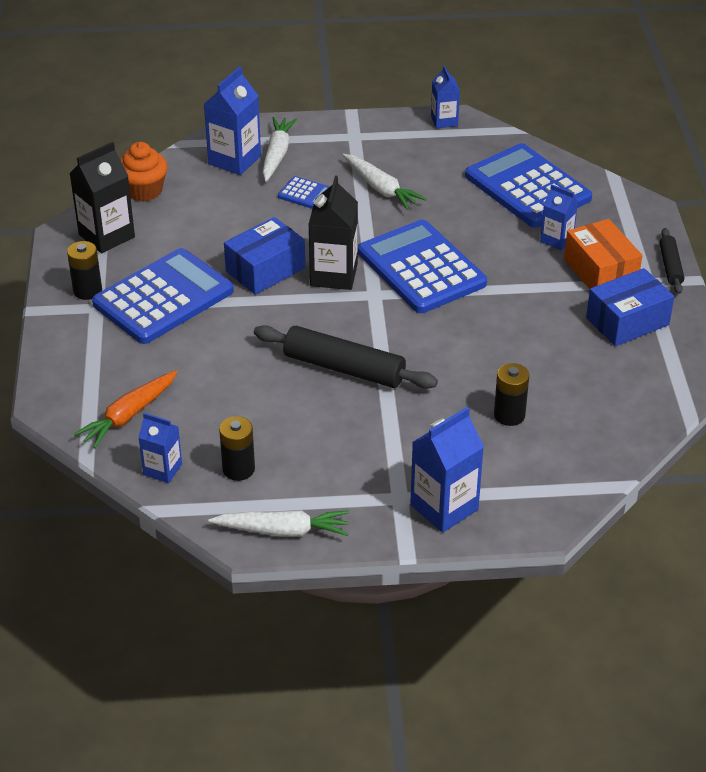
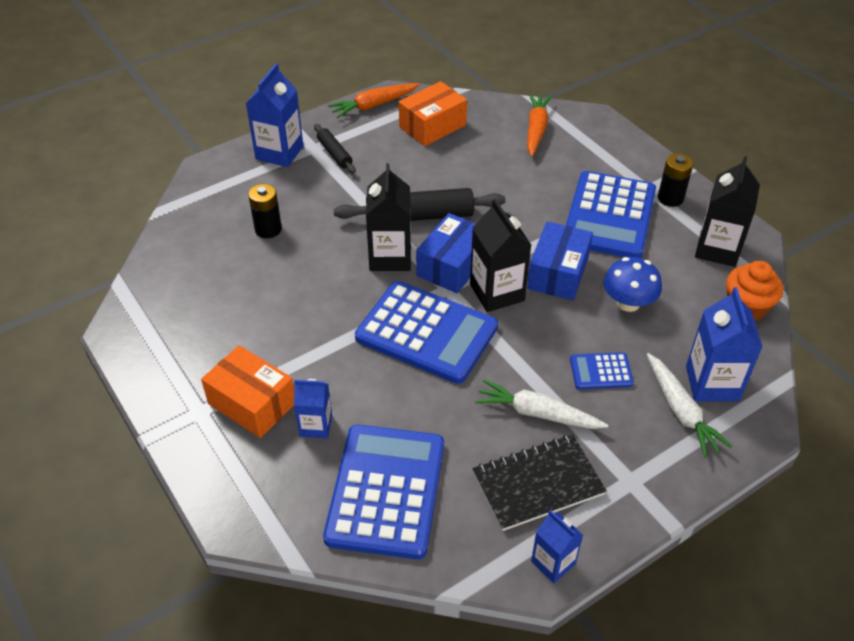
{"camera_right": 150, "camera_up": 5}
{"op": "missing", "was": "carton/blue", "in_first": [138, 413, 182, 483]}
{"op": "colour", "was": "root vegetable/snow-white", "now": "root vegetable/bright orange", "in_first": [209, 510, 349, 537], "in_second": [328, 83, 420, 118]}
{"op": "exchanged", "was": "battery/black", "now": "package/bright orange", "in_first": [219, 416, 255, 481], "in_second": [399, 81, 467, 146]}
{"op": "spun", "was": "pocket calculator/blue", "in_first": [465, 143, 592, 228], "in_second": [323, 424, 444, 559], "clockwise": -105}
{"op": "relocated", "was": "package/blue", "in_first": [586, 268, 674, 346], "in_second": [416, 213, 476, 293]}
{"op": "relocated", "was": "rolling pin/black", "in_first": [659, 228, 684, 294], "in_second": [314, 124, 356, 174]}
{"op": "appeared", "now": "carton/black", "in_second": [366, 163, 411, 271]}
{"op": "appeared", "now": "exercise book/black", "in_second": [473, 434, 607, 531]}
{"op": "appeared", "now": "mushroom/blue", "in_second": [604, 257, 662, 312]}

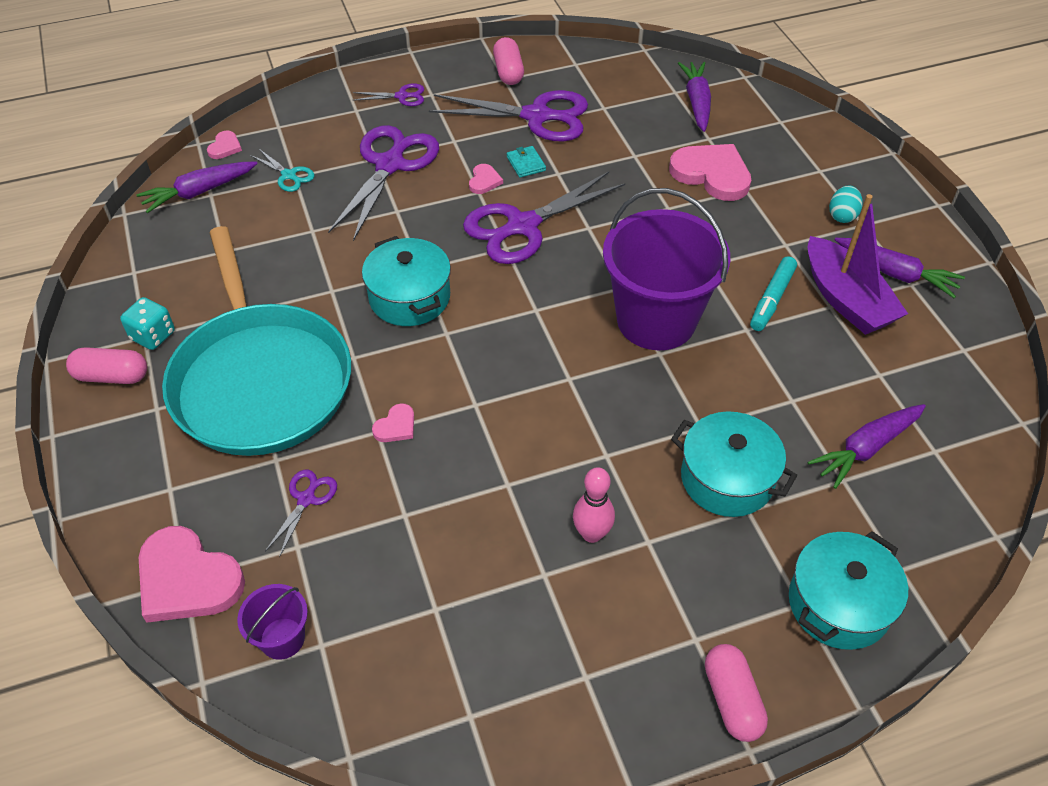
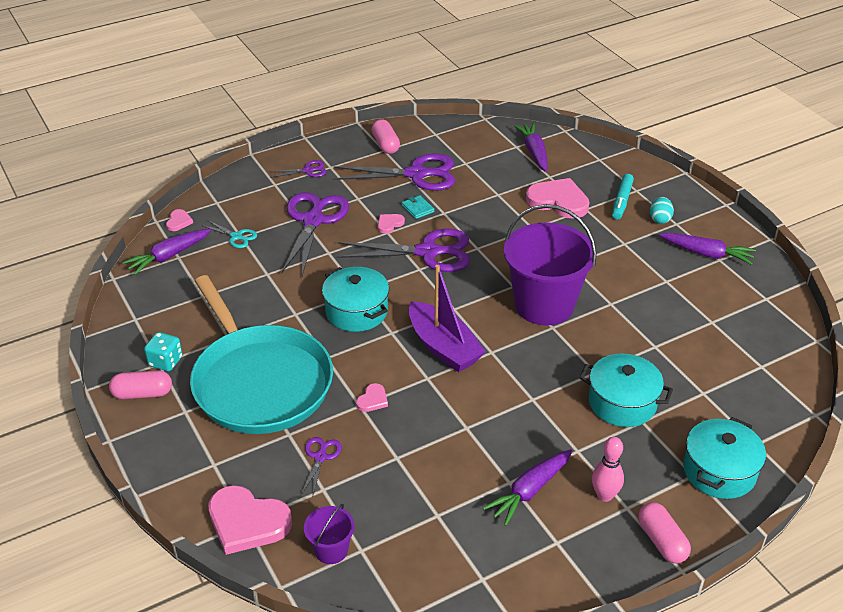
{"camera_right": -10, "camera_up": -10}
{"op": "spun", "was": "shears/violet", "in_first": [463, 172, 625, 264], "in_second": [336, 228, 470, 272], "clockwise": -135}
{"op": "spun", "was": "heart shape/pink", "in_first": [469, 164, 503, 194], "in_second": [378, 214, 405, 234], "clockwise": -135}
{"op": "relocated", "was": "tenpin/pink", "in_first": [573, 467, 615, 543], "in_second": [592, 437, 624, 502]}
{"op": "relocated", "was": "marker pen/teal", "in_first": [750, 256, 797, 331], "in_second": [612, 174, 634, 220]}
{"op": "relocated", "was": "sailboat/violet", "in_first": [808, 194, 908, 335], "in_second": [409, 265, 486, 372]}
{"op": "relocated", "was": "root vegetable/violet", "in_first": [808, 404, 926, 489], "in_second": [483, 449, 572, 526]}

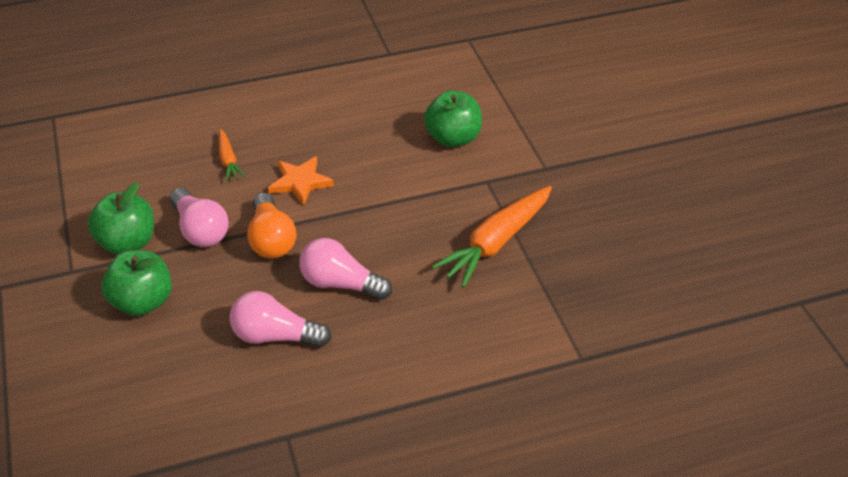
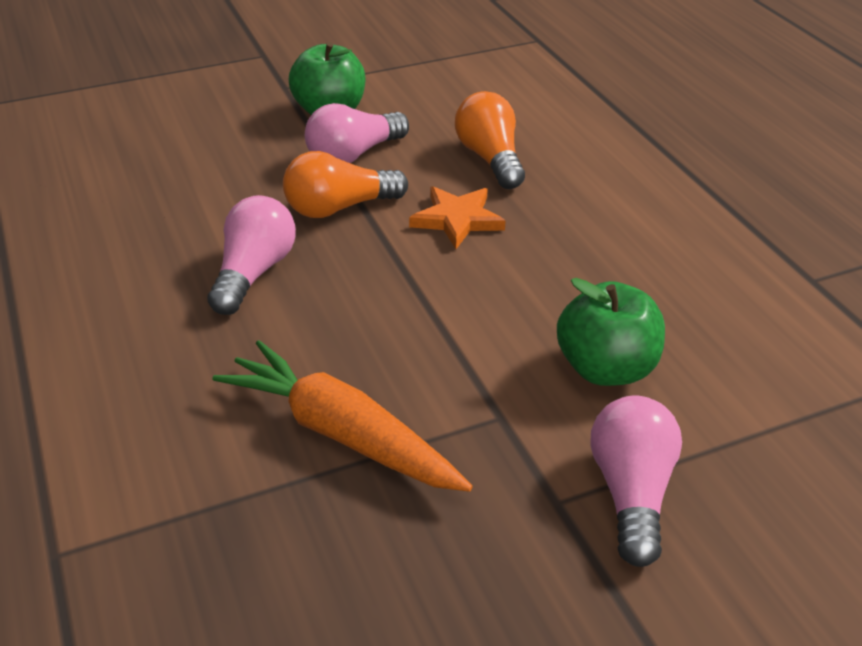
{"camera_right": 85, "camera_up": -5}
{"op": "missing", "was": "toy apple/green", "in_first": [101, 250, 172, 316]}
{"op": "exchanged", "was": "root vegetable/bright orange", "now": "light bulb/bright orange", "in_first": [219, 129, 245, 181], "in_second": [455, 91, 525, 189]}
{"op": "relocated", "was": "light bulb/pink", "in_first": [229, 291, 332, 347], "in_second": [590, 396, 682, 567]}

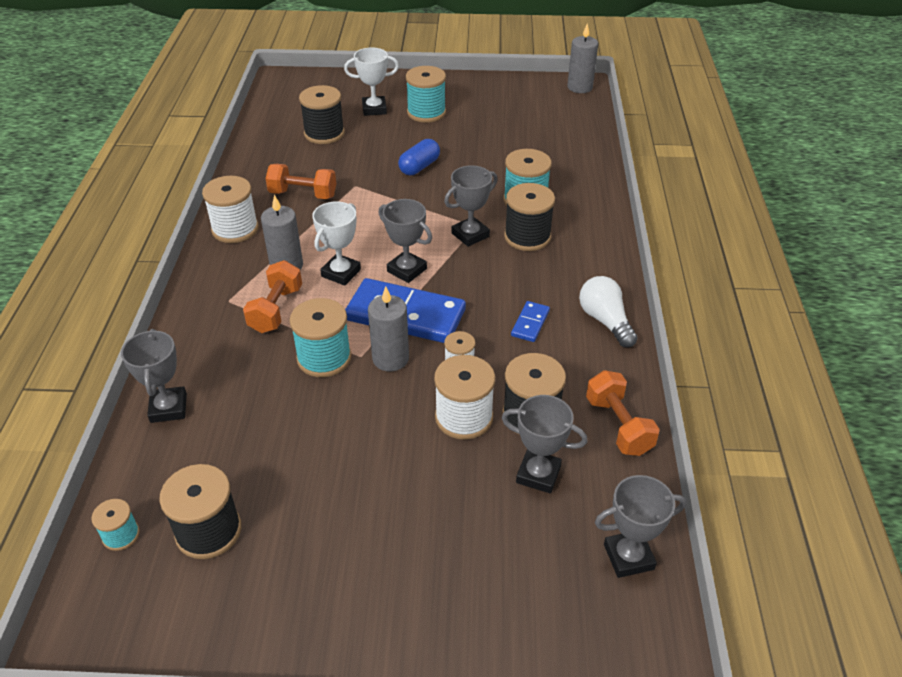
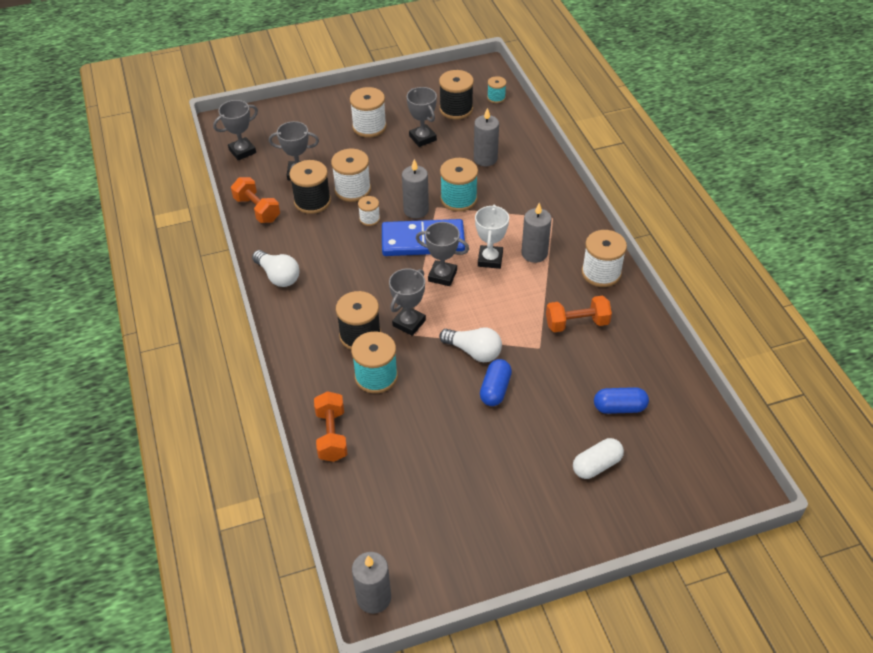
{"camera_right": 160, "camera_up": 5}
{"op": "relocated", "was": "trophy/ash-grey", "in_first": [121, 329, 187, 423], "in_second": [407, 87, 437, 147]}
{"op": "relocated", "was": "free weight/bright orange", "in_first": [243, 260, 302, 333], "in_second": [314, 391, 348, 462]}
{"op": "exchanged", "was": "bobbin/black", "now": "pill/blue", "in_first": [299, 85, 345, 144], "in_second": [594, 387, 649, 414]}
{"op": "exchanged", "was": "trophy/snow-white", "now": "pill/snow-white", "in_first": [344, 48, 399, 116], "in_second": [573, 438, 624, 479]}
{"op": "missing", "was": "bobbin/teal", "in_first": [406, 66, 446, 123]}
{"op": "missing", "was": "domino/blue", "in_first": [511, 301, 550, 342]}
{"op": "appeared", "now": "bobbin/snow-white", "in_second": [350, 87, 387, 138]}
{"op": "appeared", "now": "light bulb/snow-white", "in_second": [439, 328, 502, 362]}
{"op": "appeared", "now": "wax candle/ash-grey", "in_second": [474, 108, 499, 166]}

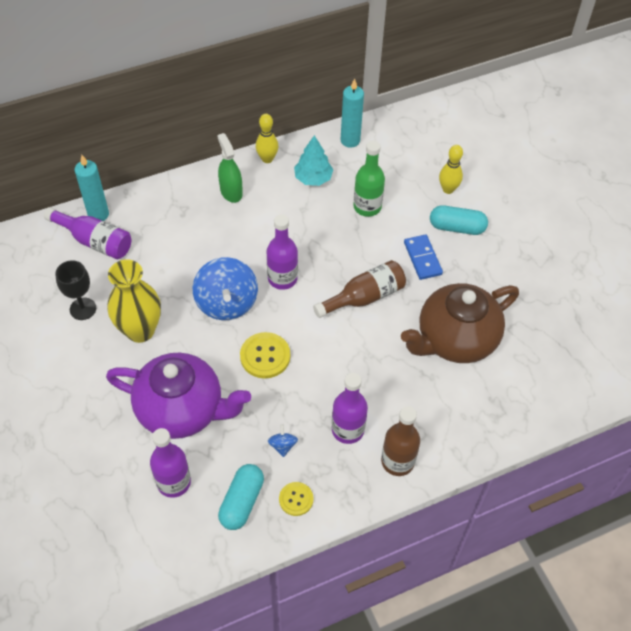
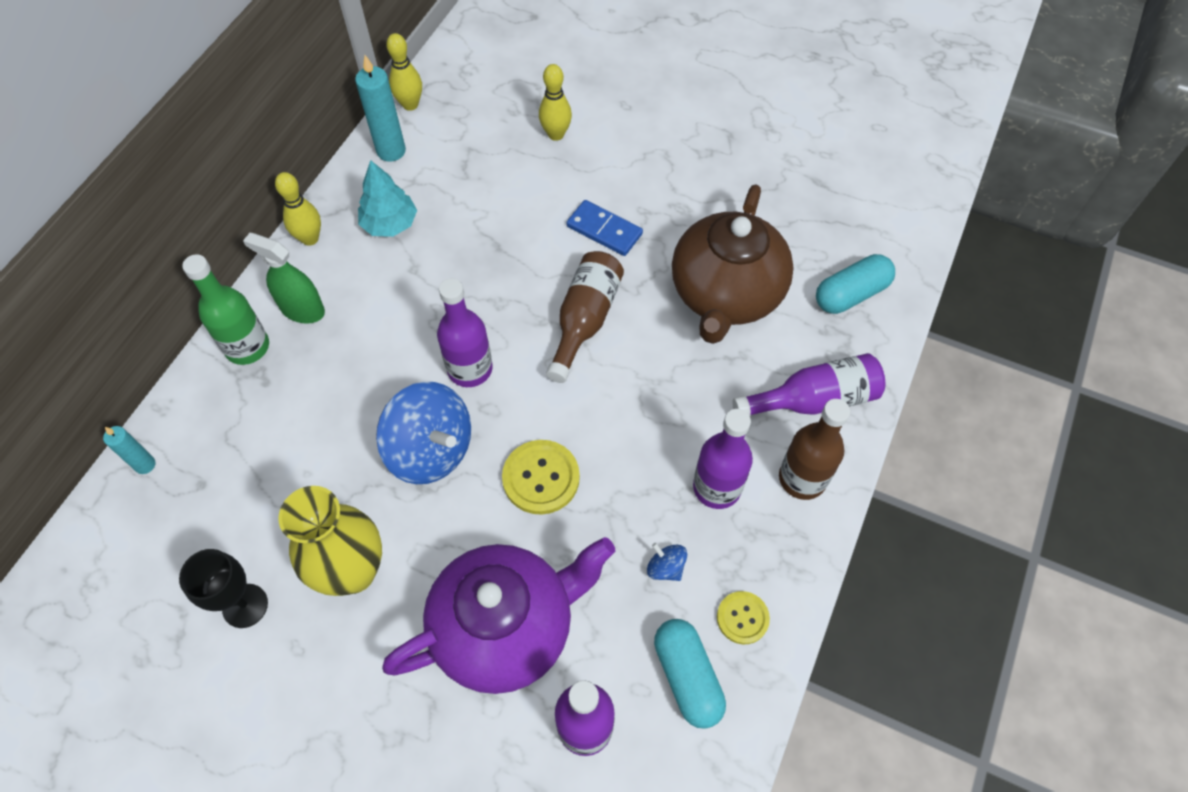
{"camera_right": -40, "camera_up": 5}
{"op": "relocated", "was": "bottle/violet", "in_first": [44, 207, 131, 259], "in_second": [733, 353, 885, 416]}
{"op": "size", "was": "wax candle/teal", "in_first": [75, 155, 109, 221], "in_second": [103, 426, 156, 474], "ratio": 0.59}
{"op": "relocated", "was": "bottle/green", "in_first": [353, 141, 385, 217], "in_second": [182, 254, 269, 365]}
{"op": "relocated", "was": "pill/teal", "in_first": [430, 205, 488, 235], "in_second": [816, 254, 895, 314]}
{"op": "appeared", "now": "tenpin/yellow", "in_second": [386, 33, 422, 111]}

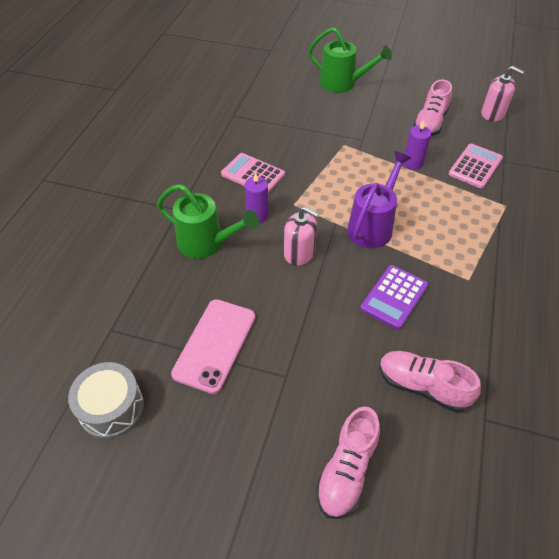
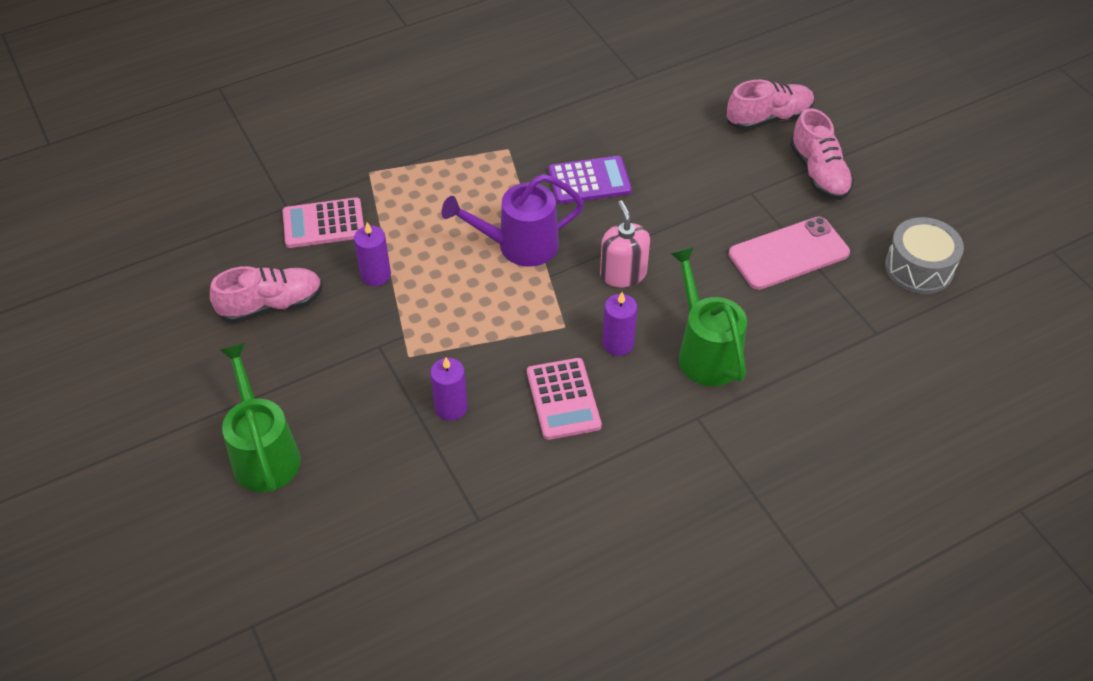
{"camera_right": -135, "camera_up": 0}
{"op": "relocated", "was": "shoe/pink", "in_first": [379, 351, 481, 412], "in_second": [790, 108, 854, 200]}
{"op": "missing", "was": "soap dispenser/pink", "in_first": [481, 66, 524, 122]}
{"op": "appeared", "now": "wax candle/violet", "in_second": [430, 357, 468, 421]}

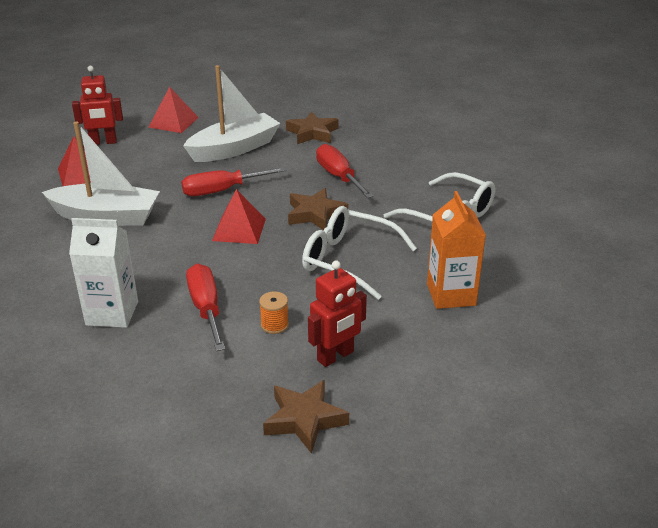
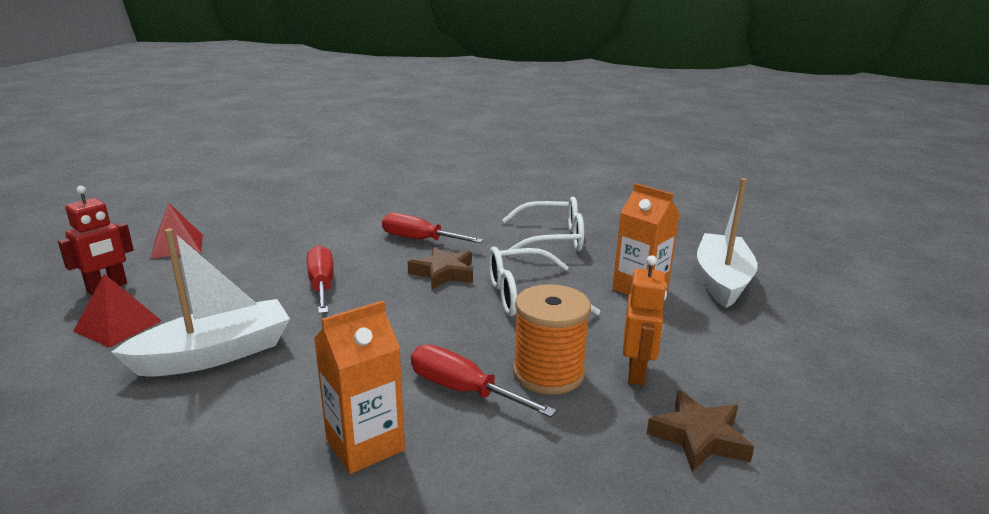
{"camera_right": -40, "camera_up": -10}
{"op": "colour", "was": "carton/snow-white", "now": "carton/bright orange", "in_first": [69, 218, 138, 328], "in_second": [314, 301, 405, 474]}
{"op": "spun", "was": "hand screwdriver/crimson", "in_first": [181, 167, 286, 196], "in_second": [307, 245, 334, 314], "clockwise": 135}
{"op": "relocated", "was": "sailboat/snow-white", "in_first": [183, 65, 281, 162], "in_second": [697, 178, 758, 308]}
{"op": "missing", "was": "solid pyramid/crimson", "in_first": [212, 189, 266, 244]}
{"op": "size", "was": "bobbin/bright orange", "in_first": [259, 291, 289, 334], "in_second": [513, 284, 591, 395], "ratio": 2.18}
{"op": "missing", "was": "five-pointed star/dark brown", "in_first": [286, 111, 338, 144]}
{"op": "colour", "was": "toy robot/crimson", "now": "toy robot/bright orange", "in_first": [308, 261, 367, 367], "in_second": [623, 255, 667, 385]}

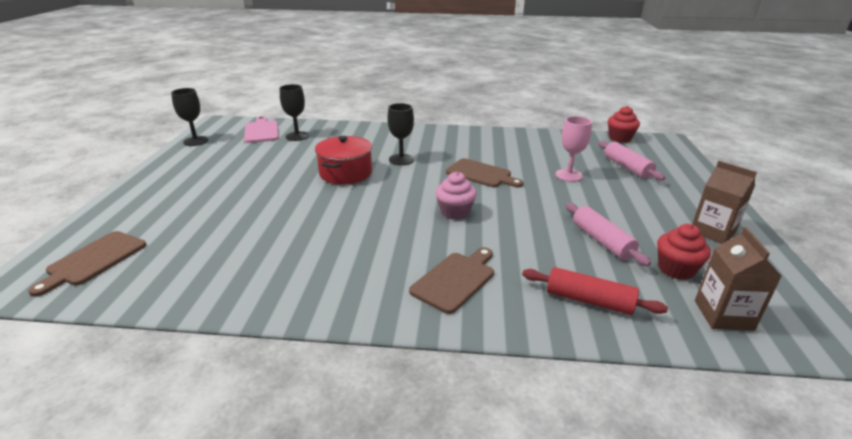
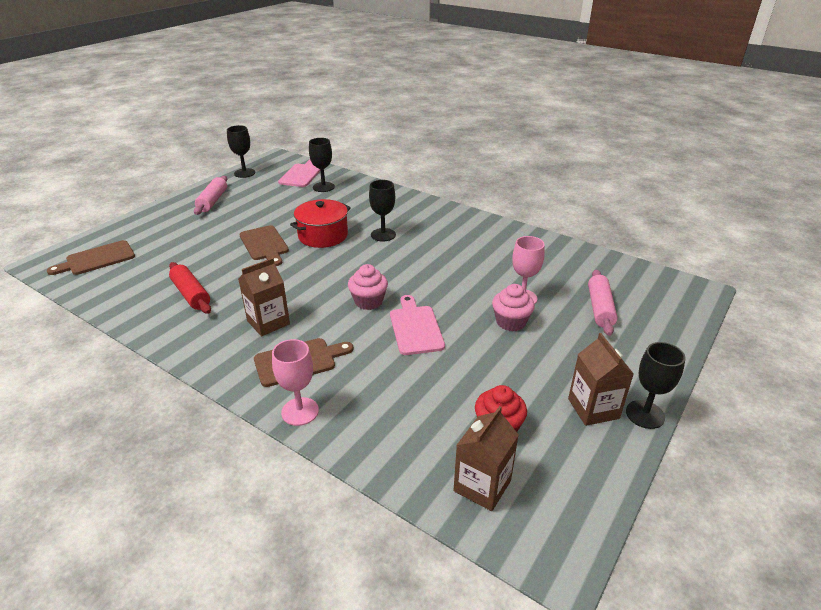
{"camera_right": 30, "camera_up": 5}
{"op": "relocated", "was": "chopping board/dark brown", "in_first": [446, 158, 524, 187], "in_second": [240, 225, 289, 266]}
{"op": "relocated", "was": "rolling pin/crimson", "in_first": [522, 267, 668, 315], "in_second": [169, 262, 211, 314]}
{"op": "relocated", "was": "rolling pin/pink", "in_first": [566, 203, 651, 266], "in_second": [194, 176, 227, 215]}
{"op": "missing", "was": "cupcake/crimson", "in_first": [608, 106, 640, 143]}
{"op": "appeared", "now": "carton/dark brown", "in_second": [238, 258, 290, 336]}
{"op": "appeared", "now": "goblet/pink", "in_second": [272, 339, 319, 426]}
{"op": "appeared", "now": "chopping board/pink", "in_second": [390, 295, 445, 355]}
{"op": "appeared", "now": "cupcake/pink", "in_second": [492, 284, 535, 331]}
{"op": "appeared", "now": "goblet/black", "in_second": [626, 342, 686, 429]}

